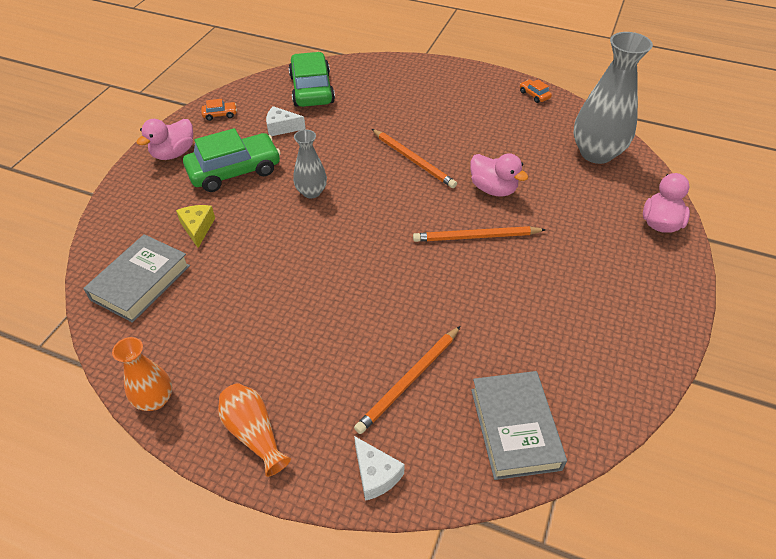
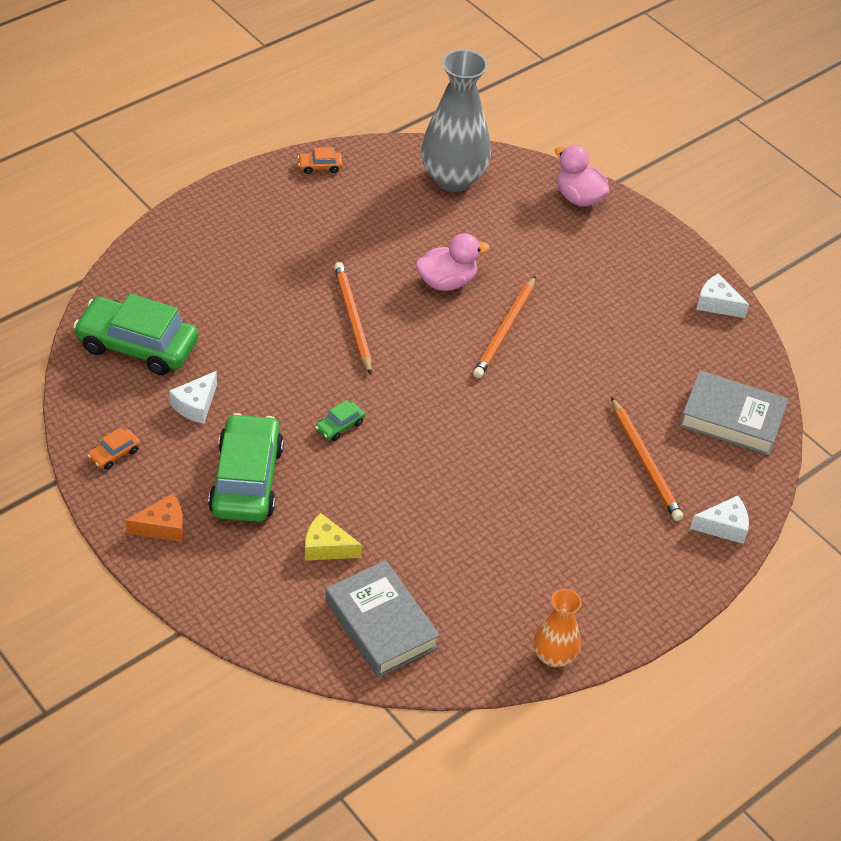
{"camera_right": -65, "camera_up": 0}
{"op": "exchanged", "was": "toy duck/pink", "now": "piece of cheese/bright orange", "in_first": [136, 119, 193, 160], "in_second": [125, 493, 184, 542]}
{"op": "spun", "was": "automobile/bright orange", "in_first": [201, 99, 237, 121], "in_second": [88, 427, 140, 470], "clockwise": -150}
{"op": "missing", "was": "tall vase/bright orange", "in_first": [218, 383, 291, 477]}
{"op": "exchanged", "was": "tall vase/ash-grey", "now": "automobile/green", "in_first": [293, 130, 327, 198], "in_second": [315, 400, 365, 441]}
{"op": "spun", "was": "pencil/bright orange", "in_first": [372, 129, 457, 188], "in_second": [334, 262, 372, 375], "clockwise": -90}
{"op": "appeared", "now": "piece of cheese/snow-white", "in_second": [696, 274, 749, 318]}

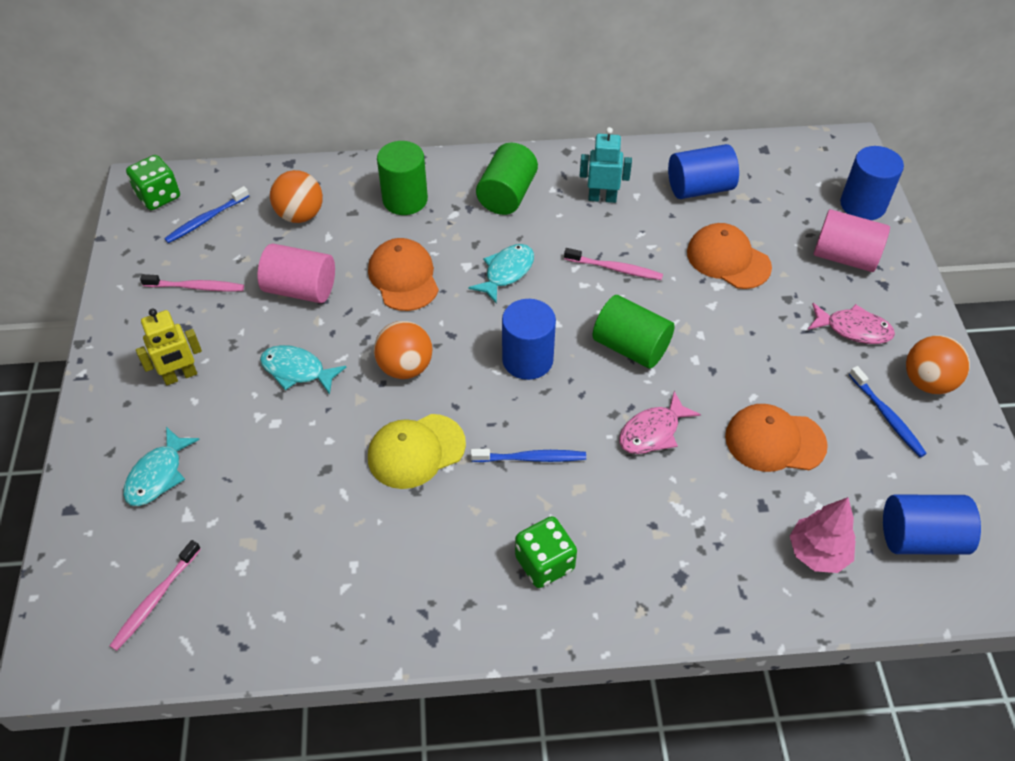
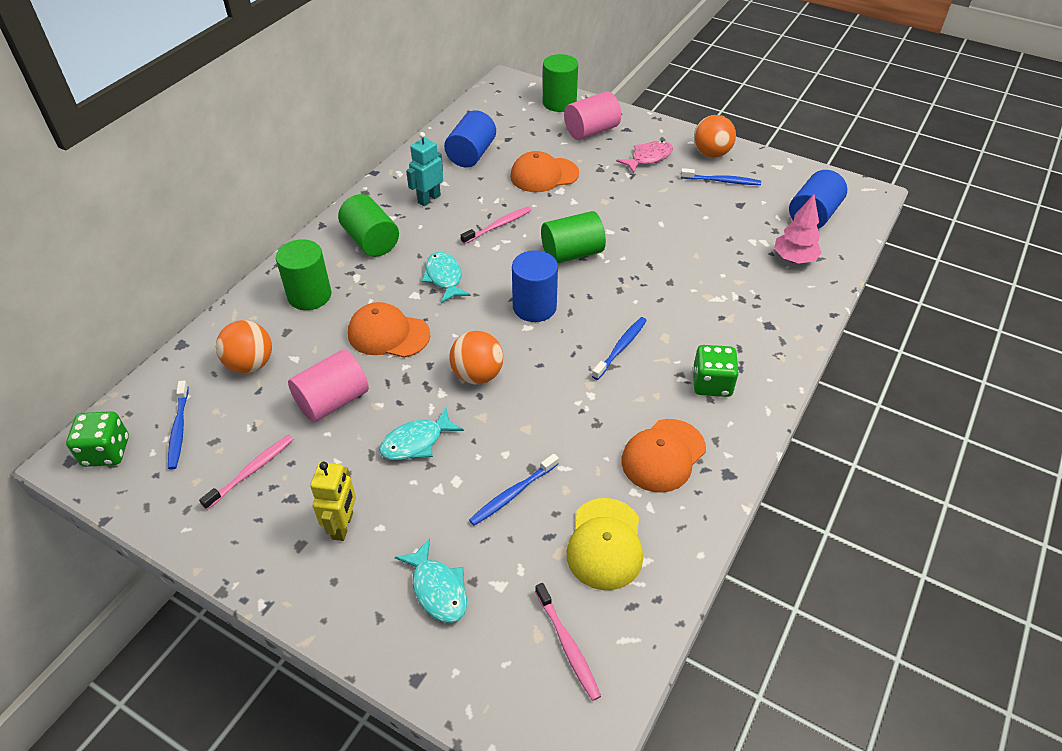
{"camera_right": -55, "camera_up": -5}
{"op": "relocated", "was": "peaked cap/yellow", "in_first": [368, 414, 466, 489], "in_second": [566, 498, 643, 590]}
{"op": "missing", "was": "toy fish/pink", "in_first": [619, 391, 701, 454]}
{"op": "relocated", "was": "peaked cap/bright orange", "in_first": [725, 404, 828, 472], "in_second": [622, 419, 706, 493]}
{"op": "colour", "was": "solid cylinder/blue", "now": "solid cylinder/green", "in_first": [840, 146, 904, 220], "in_second": [543, 54, 578, 112]}
{"op": "appeared", "now": "tooth brush/blue", "in_second": [469, 454, 559, 526]}

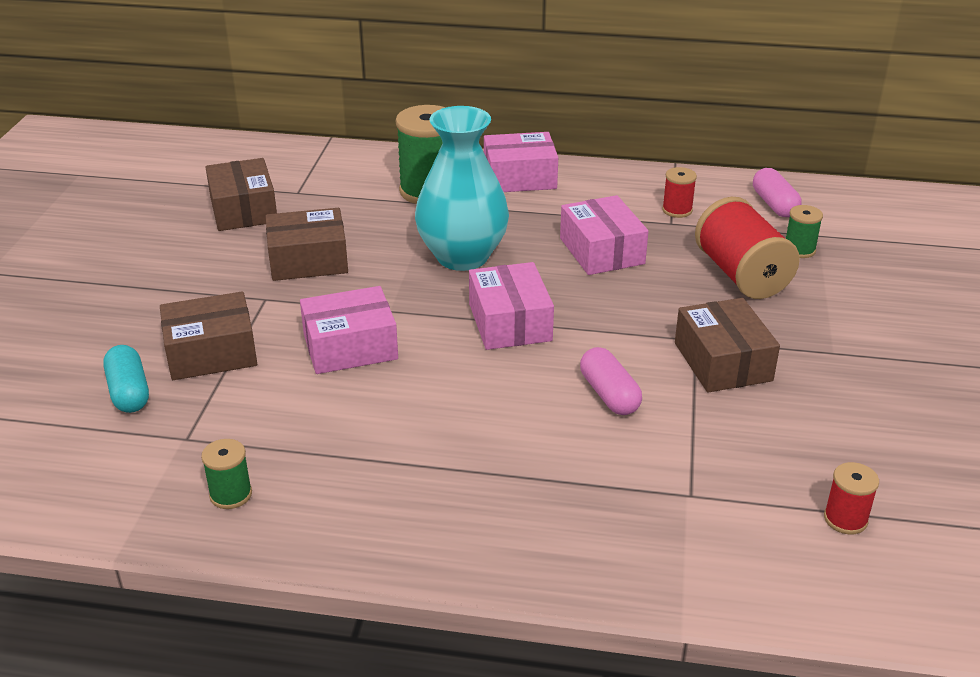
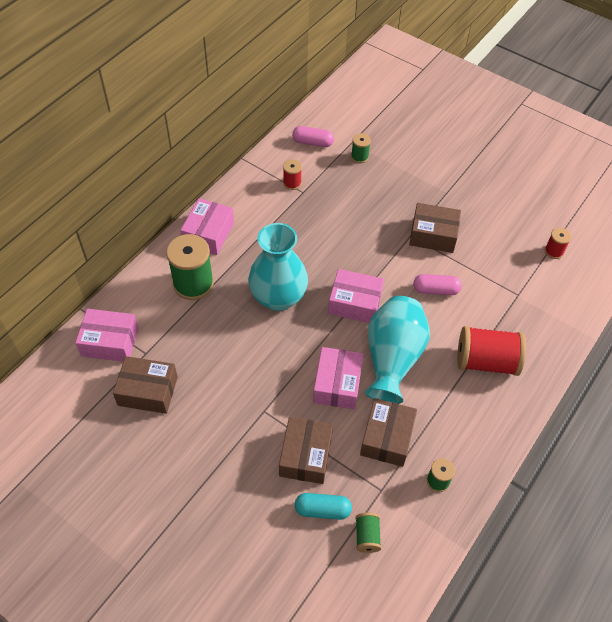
{"camera_right": -65, "camera_up": 20}
{"op": "relocated", "was": "package/dark brown", "in_first": [266, 208, 348, 281], "in_second": [360, 398, 417, 467]}
{"op": "relocated", "was": "package/pink", "in_first": [560, 195, 649, 275], "in_second": [75, 309, 139, 362]}
{"op": "relocated", "was": "bobbin/crimson", "in_first": [695, 197, 800, 299], "in_second": [457, 326, 526, 376]}
{"op": "appeared", "now": "bobbin/green", "in_second": [356, 513, 381, 553]}
{"op": "appeared", "now": "tall vase/teal", "in_second": [364, 296, 430, 404]}

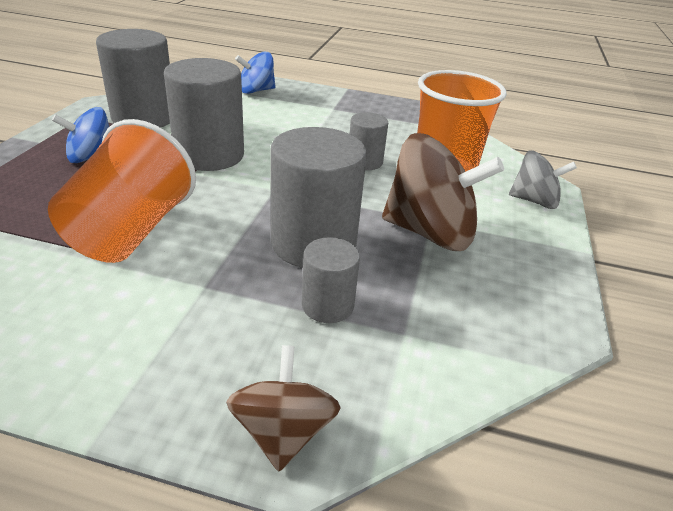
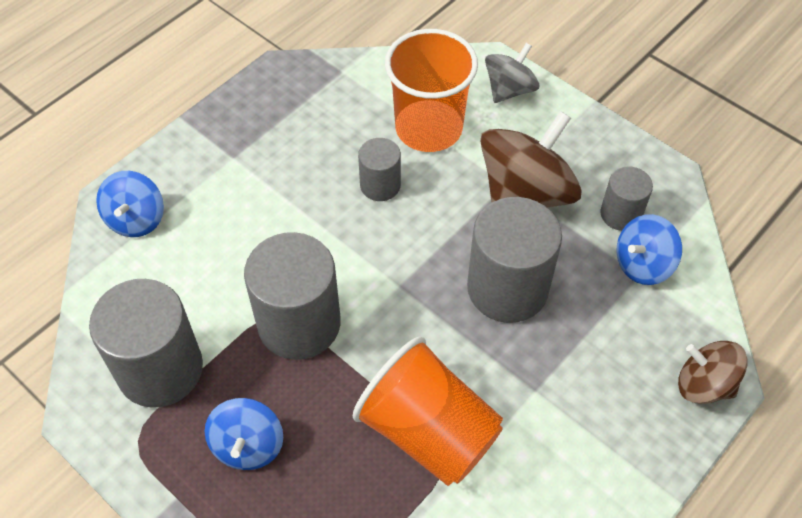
{"camera_right": -60, "camera_up": 20}
{"op": "relocated", "was": "solid cylinder/ash-grey", "in_first": [302, 237, 360, 323], "in_second": [600, 166, 653, 231]}
{"op": "appeared", "now": "spinning top/blue", "in_second": [617, 214, 682, 285]}

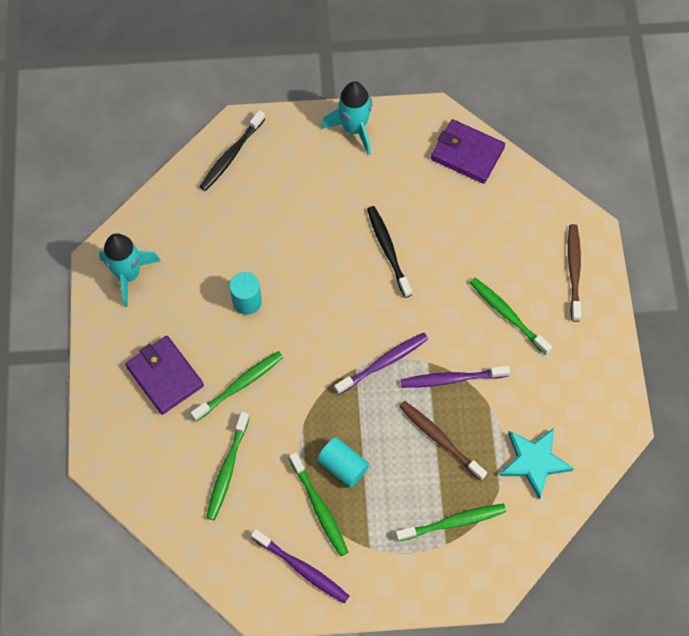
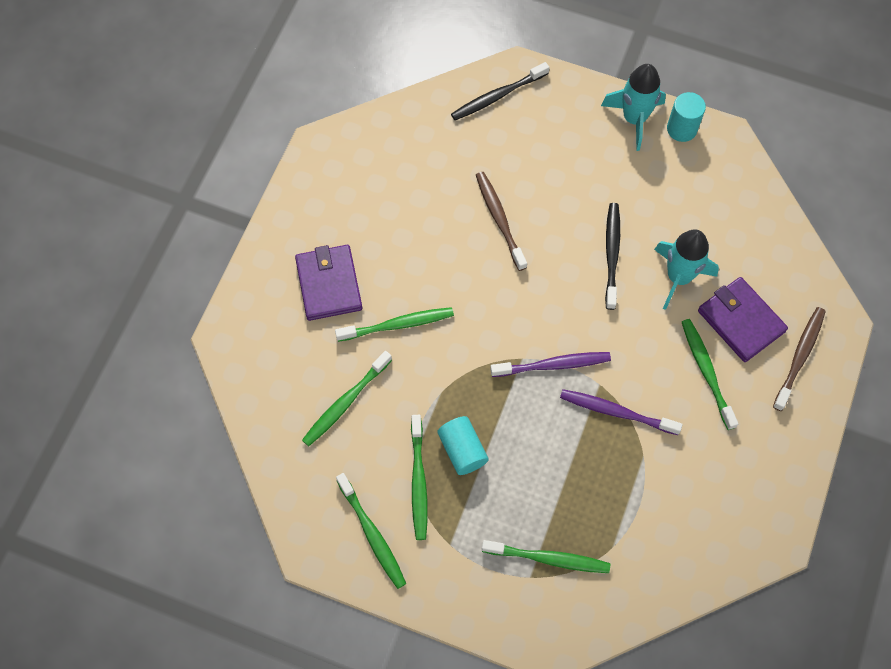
{"camera_right": 25, "camera_up": 0}
{"op": "relocated", "was": "spaceship/teal", "in_first": [99, 233, 160, 307], "in_second": [654, 229, 719, 310]}
{"op": "relocated", "was": "solid cylinder/teal", "in_first": [230, 272, 262, 315], "in_second": [667, 92, 706, 142]}
{"op": "colour", "was": "tooth brush/violet", "now": "tooth brush/green", "in_first": [251, 529, 349, 604], "in_second": [336, 473, 406, 589]}
{"op": "relocated", "was": "tooth brush/dark brown", "in_first": [399, 401, 487, 481], "in_second": [476, 172, 527, 271]}
{"op": "relocated", "was": "billfold/violet", "in_first": [431, 119, 505, 184], "in_second": [698, 277, 788, 362]}
{"op": "missing", "was": "five-pointed star/teal", "in_first": [499, 428, 574, 499]}

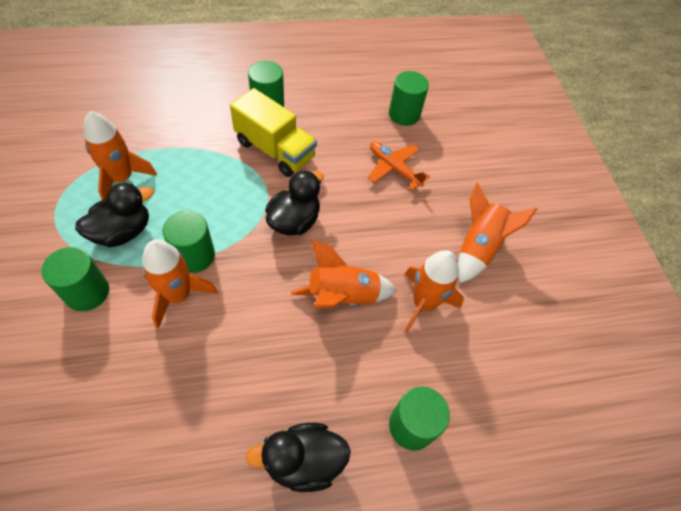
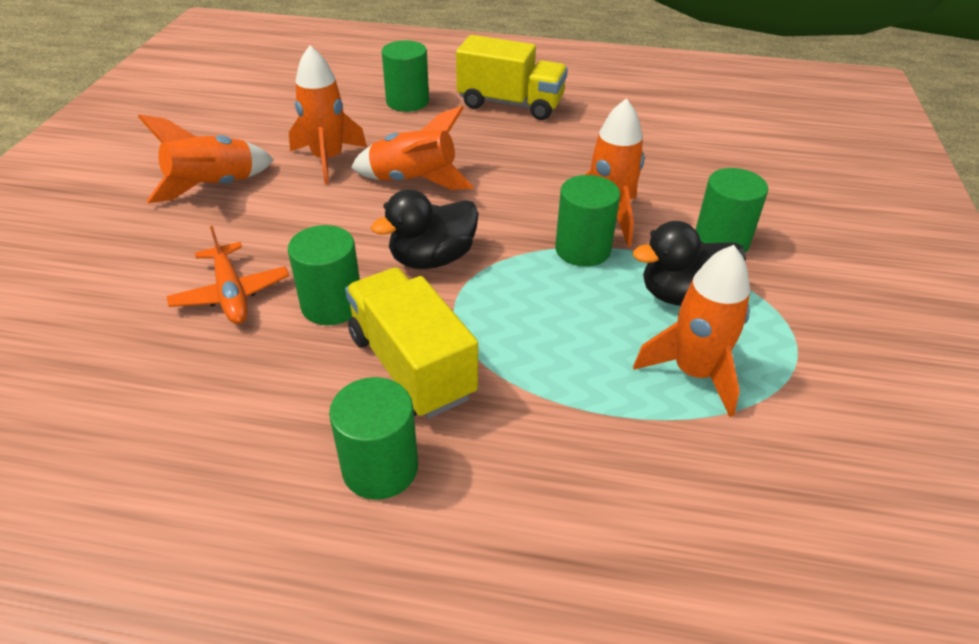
{"camera_right": -155, "camera_up": -15}
{"op": "exchanged", "was": "toy duck/black", "now": "truck/yellow", "in_first": [246, 423, 351, 492], "in_second": [456, 35, 568, 120]}
{"op": "relocated", "was": "solid cylinder/green", "in_first": [389, 71, 429, 126], "in_second": [288, 225, 360, 325]}

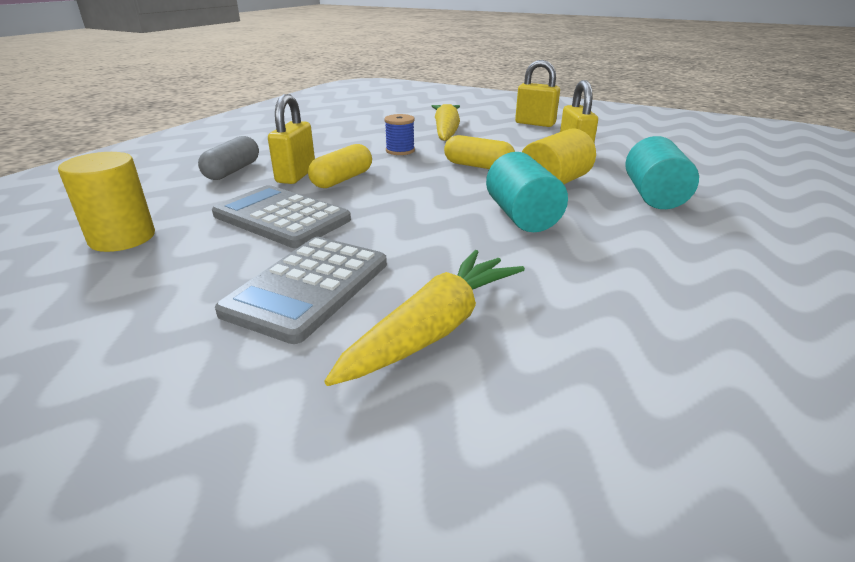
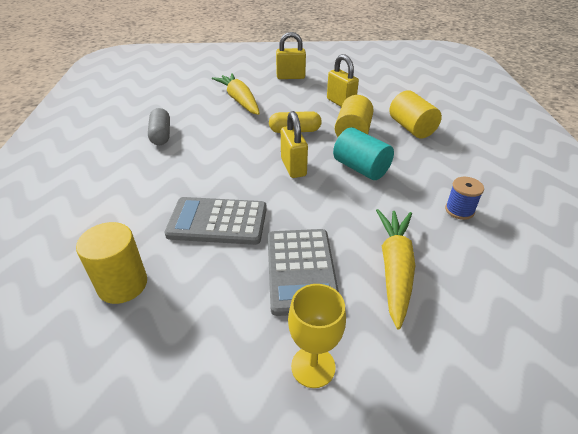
{"camera_right": -30, "camera_up": 10}
{"op": "relocated", "was": "pill/ash-grey", "in_first": [198, 136, 259, 180], "in_second": [148, 108, 170, 145]}
{"op": "relocated", "was": "small lock/yellow", "in_first": [268, 94, 315, 184], "in_second": [281, 111, 308, 178]}
{"op": "missing", "was": "pill/yellow", "in_first": [308, 144, 372, 188]}
{"op": "relocated", "was": "bobbin/blue", "in_first": [384, 114, 415, 155], "in_second": [445, 177, 484, 220]}
{"op": "colour", "was": "solid cylinder/teal", "now": "solid cylinder/yellow", "in_first": [625, 136, 699, 209], "in_second": [389, 90, 442, 138]}
{"op": "appeared", "now": "goblet/yellow", "in_second": [288, 284, 346, 388]}

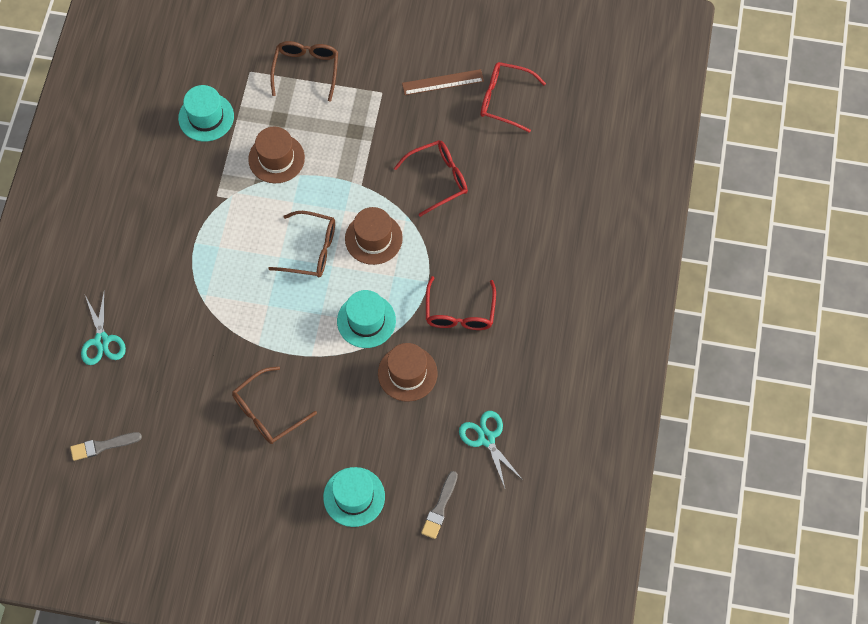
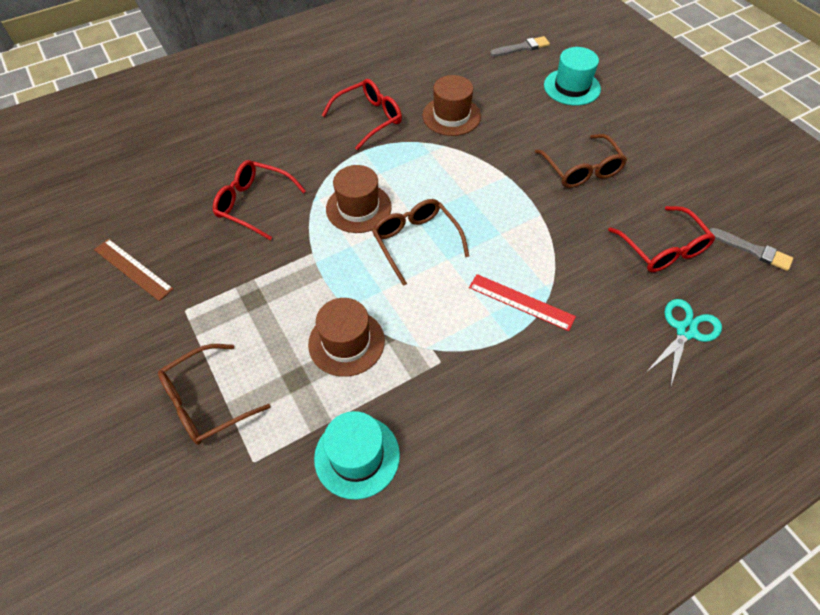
{"camera_right": -130, "camera_up": -10}
{"op": "spun", "was": "glasses/dark brown", "in_first": [232, 366, 317, 444], "in_second": [535, 134, 627, 188], "clockwise": 60}
{"op": "missing", "was": "top hat/teal", "in_first": [337, 290, 396, 348]}
{"op": "missing", "was": "shears/teal", "in_first": [459, 411, 523, 488]}
{"op": "relocated", "was": "glasses/crimson", "in_first": [481, 62, 546, 133], "in_second": [608, 206, 715, 272]}
{"op": "appeared", "now": "measuring stick/crimson", "in_second": [469, 274, 576, 331]}

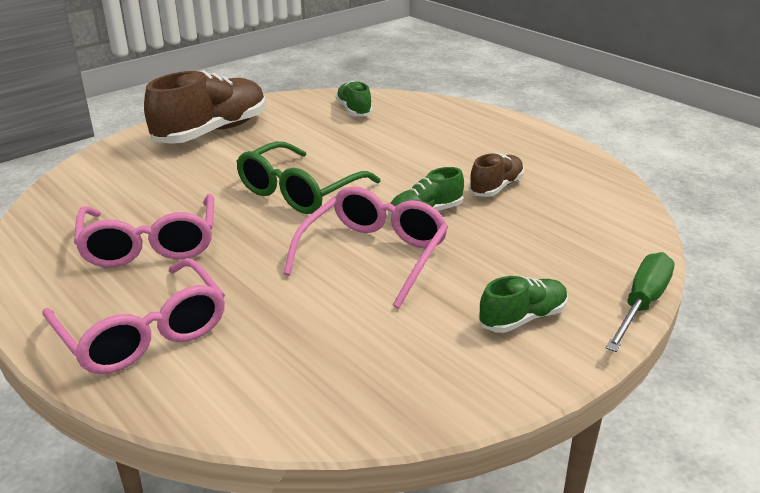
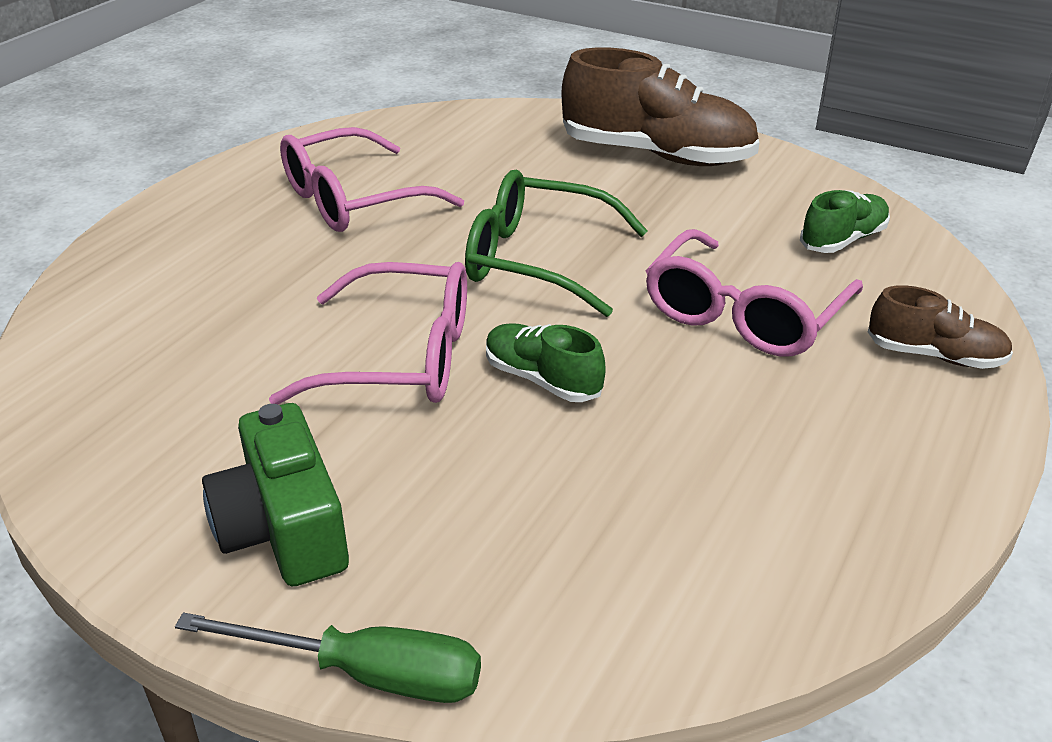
{"camera_right": 70, "camera_up": 5}
{"op": "relocated", "was": "glasses/pink", "in_first": [42, 258, 225, 374], "in_second": [646, 229, 863, 357]}
{"op": "relocated", "was": "shoe/dark brown", "in_first": [468, 153, 524, 197], "in_second": [868, 285, 1013, 369]}
{"op": "exchanged", "was": "shoe/green", "now": "compact camera/green", "in_first": [478, 276, 568, 333], "in_second": [202, 403, 349, 586]}

